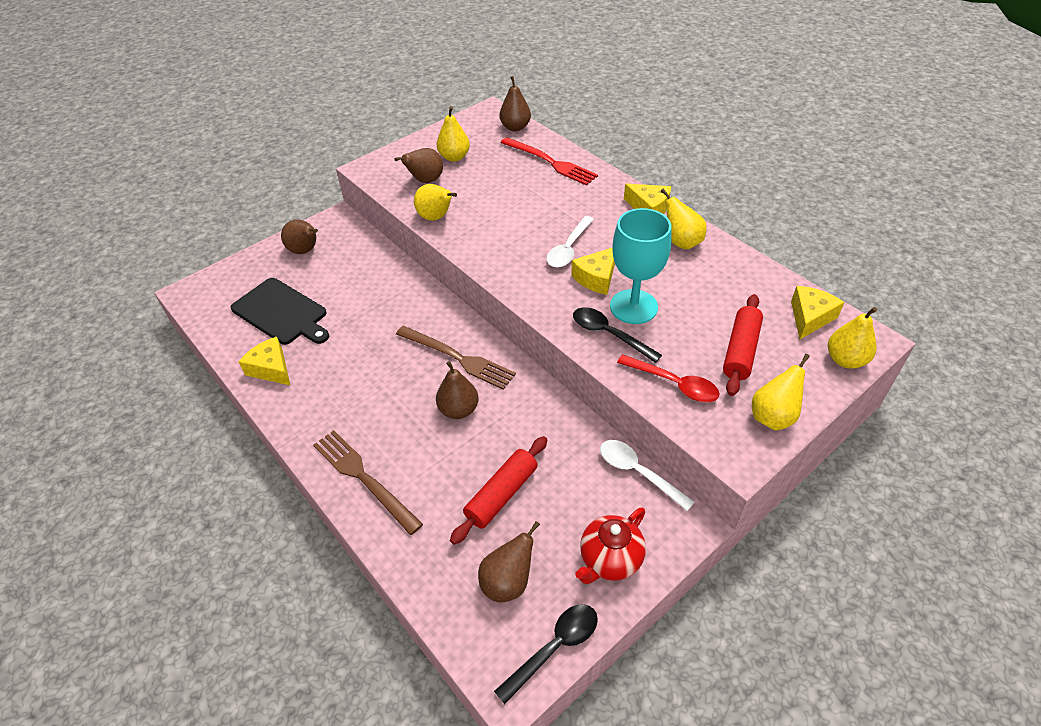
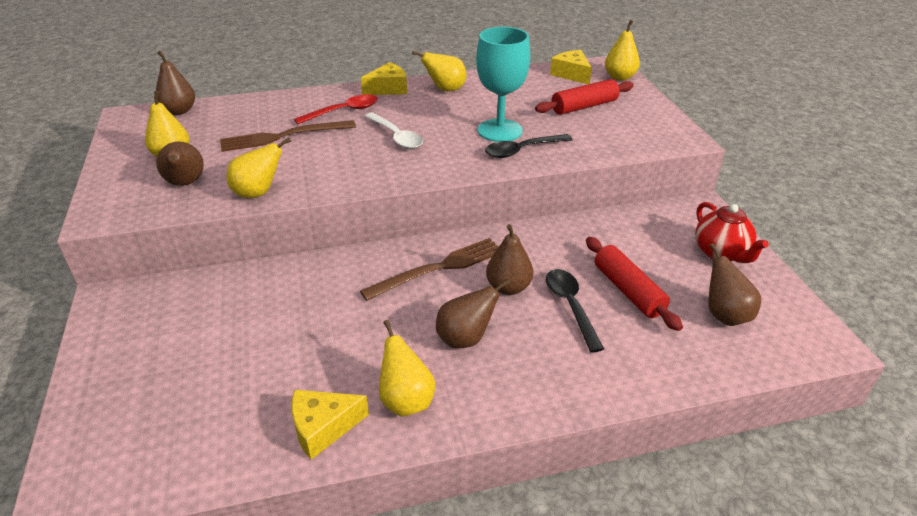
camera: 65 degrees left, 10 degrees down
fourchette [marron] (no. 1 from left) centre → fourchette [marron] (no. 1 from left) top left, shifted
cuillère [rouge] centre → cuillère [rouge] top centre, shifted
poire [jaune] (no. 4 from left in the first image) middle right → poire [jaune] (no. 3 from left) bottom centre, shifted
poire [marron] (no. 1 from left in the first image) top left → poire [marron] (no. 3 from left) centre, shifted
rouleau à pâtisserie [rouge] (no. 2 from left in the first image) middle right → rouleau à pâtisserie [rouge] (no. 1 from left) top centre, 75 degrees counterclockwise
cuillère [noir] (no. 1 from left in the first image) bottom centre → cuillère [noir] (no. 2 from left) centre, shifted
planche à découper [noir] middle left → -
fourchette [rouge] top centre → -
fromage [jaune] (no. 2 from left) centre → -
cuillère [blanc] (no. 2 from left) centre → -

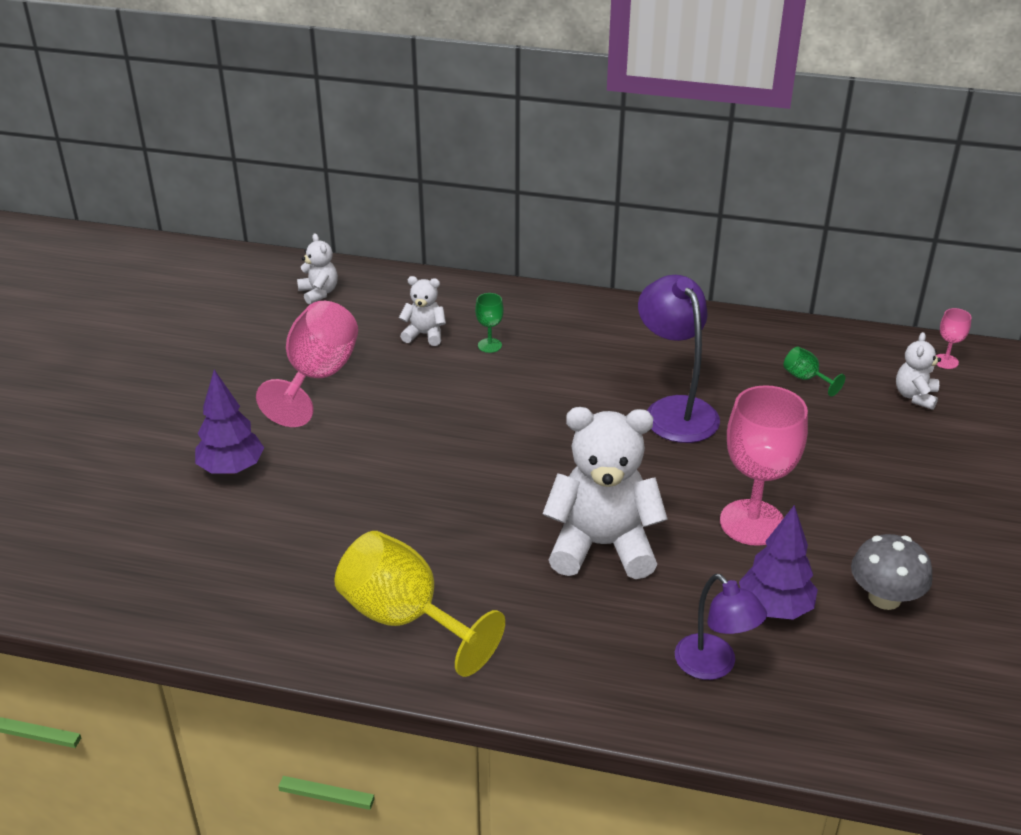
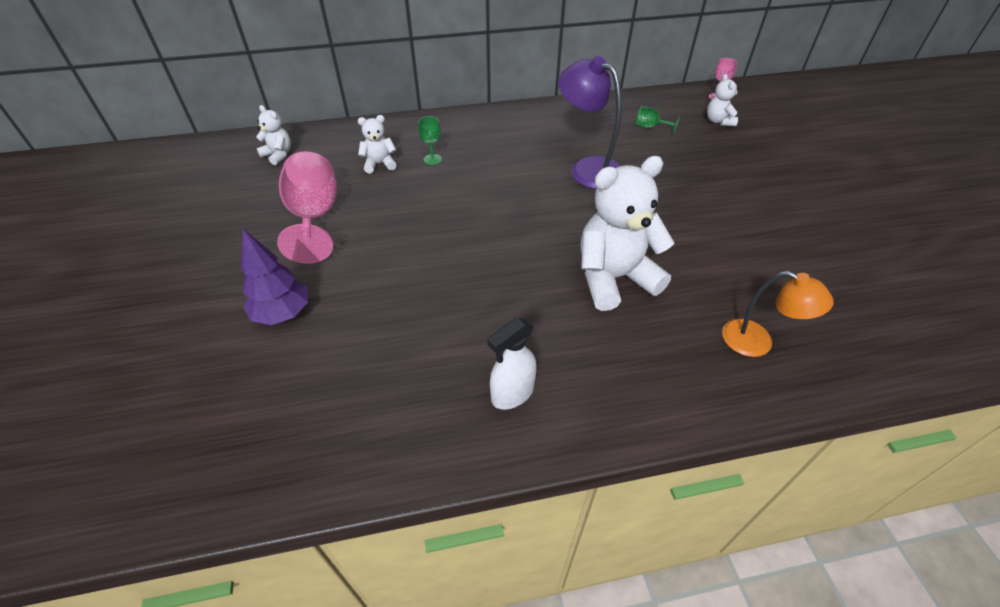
camera: 25 degrees left, 10 degrees up
verre à pied [jaune] bottom centre → vaporisateur [blanc] centre
lampe [violet] (no. 2 from left) bottom right → lampe [orange] middle right
verre à pied [rose] (no. 2 from left) middle right → -
arbre [violet] (no. 2 from left) bottom right → -
champignon [gris] bottom right → -

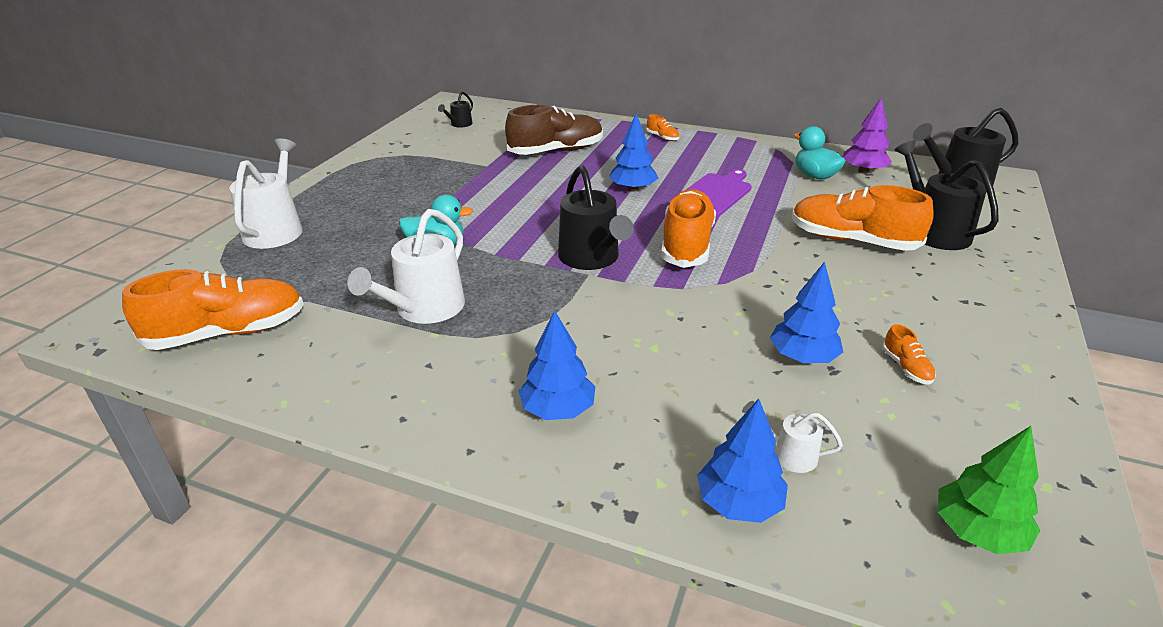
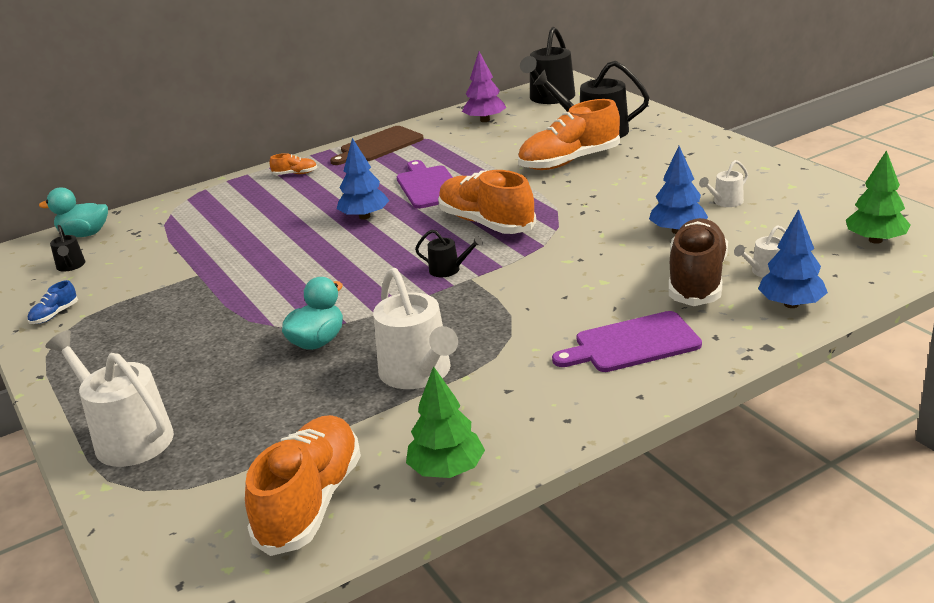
camera: 50 degrees left, 5 degrees down
- → chaussure [bleu] middle left
canard [turquoise] (no. 2 from left in the first image) top right → canard [turquoise] (no. 1 from left) middle left, shifted
- → planche à découper [marron] top centre
- → arbre [vert] (no. 1 from left) bottom centre
arrosoir [noir] (no. 2 from left) centre, x0.49
arbre [bleu] (no. 1 from left) centre → planche à découper [violet] (no. 2 from left) middle right
chaussure [marron] top centre → chaussure [marron] middle right, shifted
chaussure [orange] (no. 5 from left) middle right → arrosoir [blanc] (no. 3 from left) top right

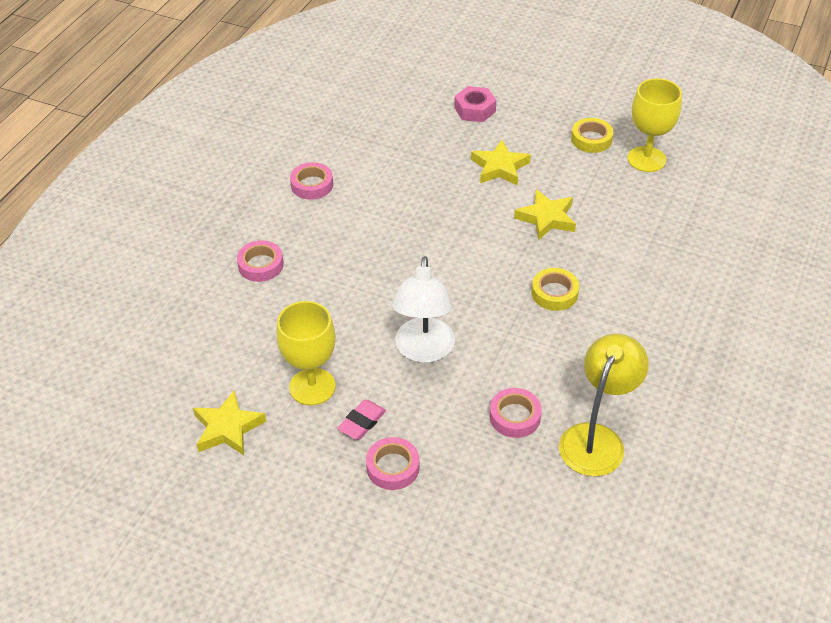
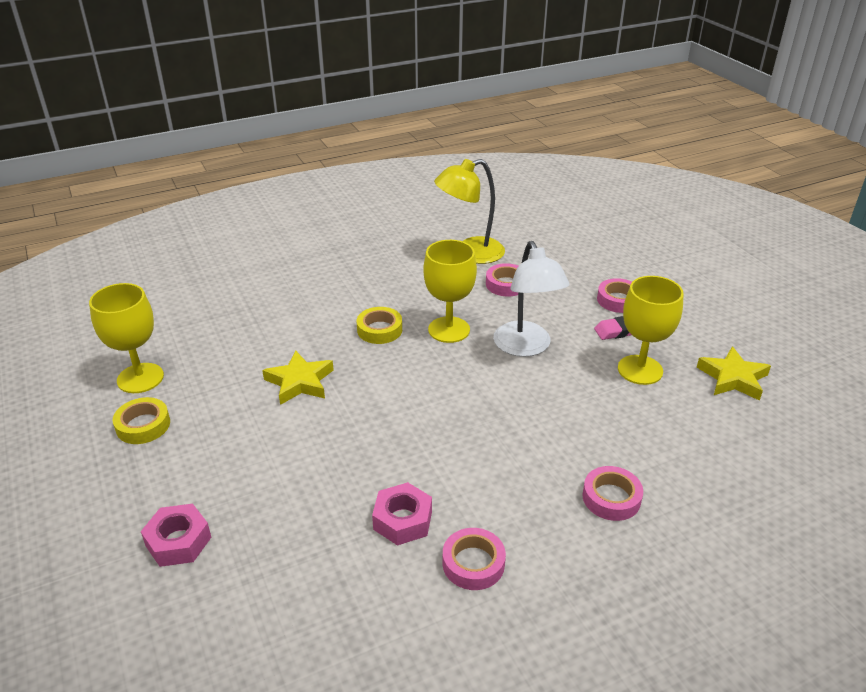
camera: 140 degrees left, 10 degrees down
- → écrou [rose] (no. 2 from left) bottom centre
- → verre à pied [jaune] (no. 2 from left) centre
lampe [blanc] centre, 120 degrees clockwise
étoile [jaune] (no. 2 from left) top centre → -

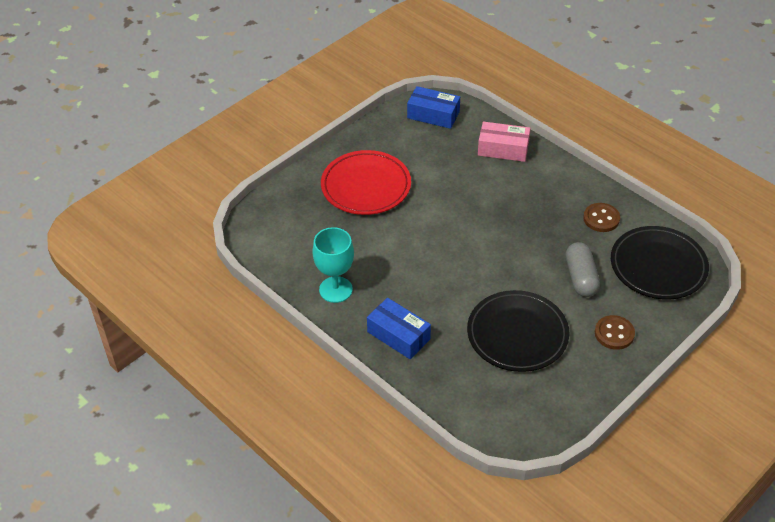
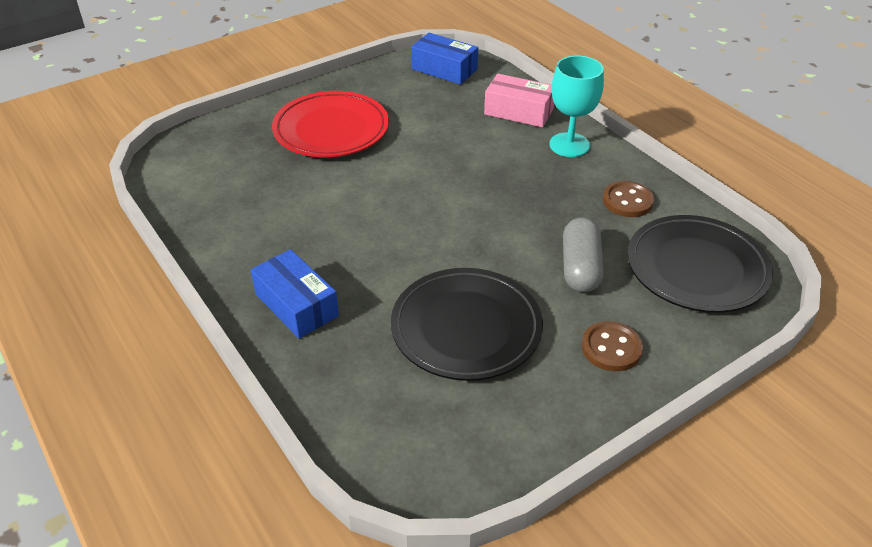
camera: 10 degrees right, 5 degrees down
verre à pied [turquoise] centre → verre à pied [turquoise] top centre, shifted

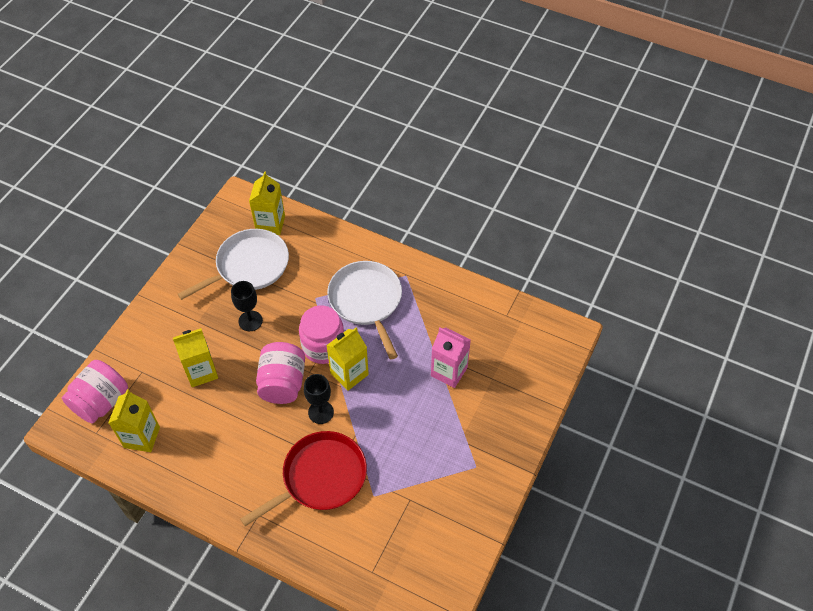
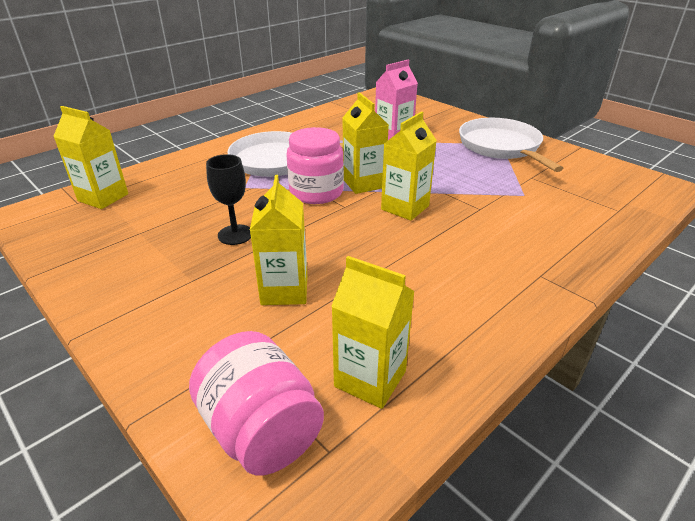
camera: 70 degrees left, 20 degrees down
verre à pied [noir] (no. 2 from left) centre → brique de lait [jaune] (no. 5 from left) top centre
poêle [blanc] (no. 1 from left in the first image) middle left → poêle [blanc] (no. 2 from left) top right, shifted
poêle [rouge] bottom centre → -
bocal [rose] (no. 2 from left) centre → -

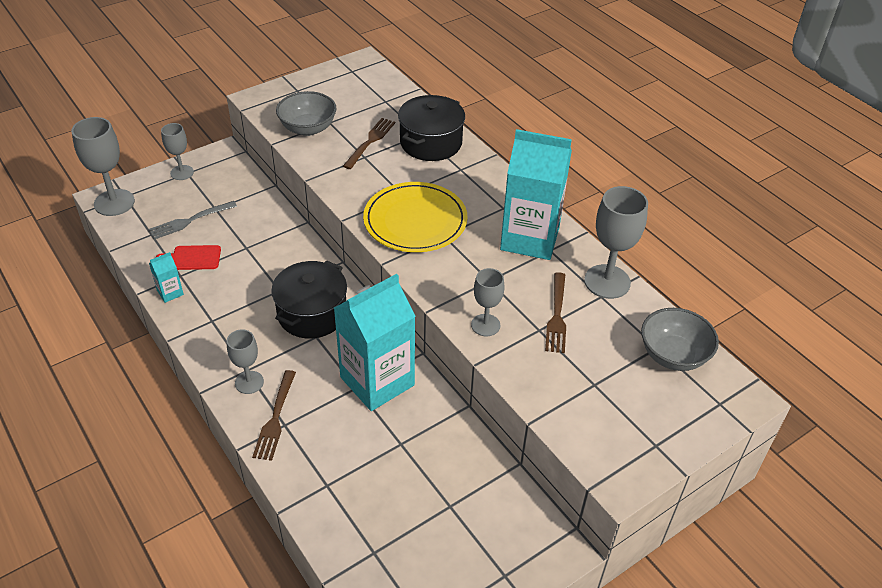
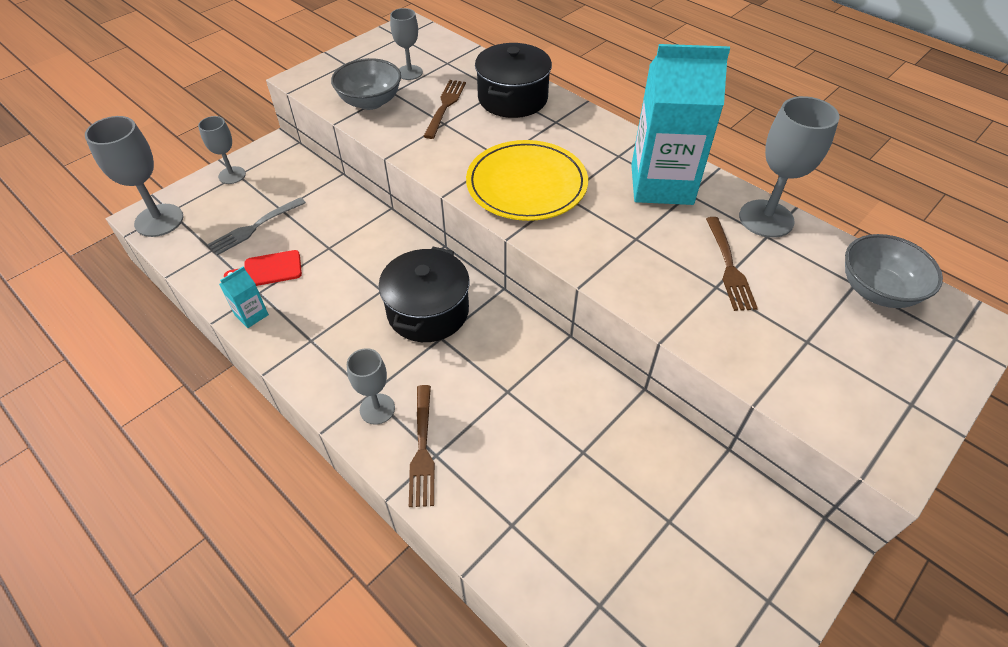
camera: 10 degrees left, 5 degrees up
verre à pied [gris] (no. 4 from left) centre → verre à pied [gris] (no. 4 from left) top centre, shifted
brique de lait [turquoise] (no. 2 from left) centre → -

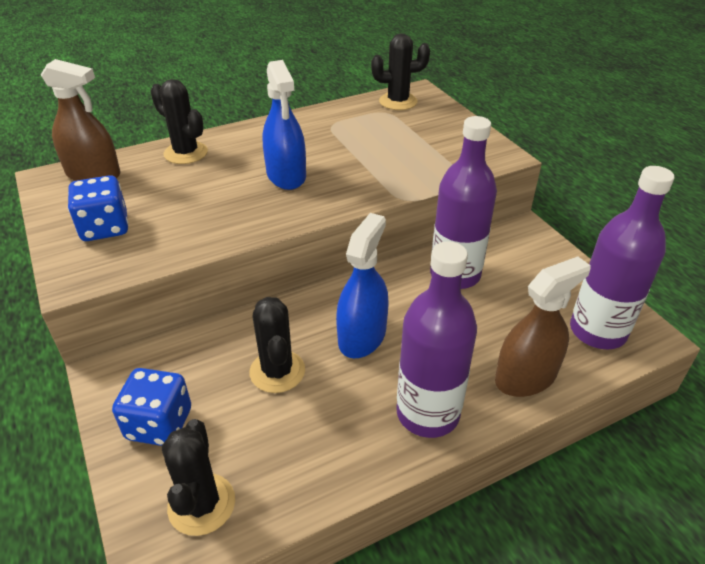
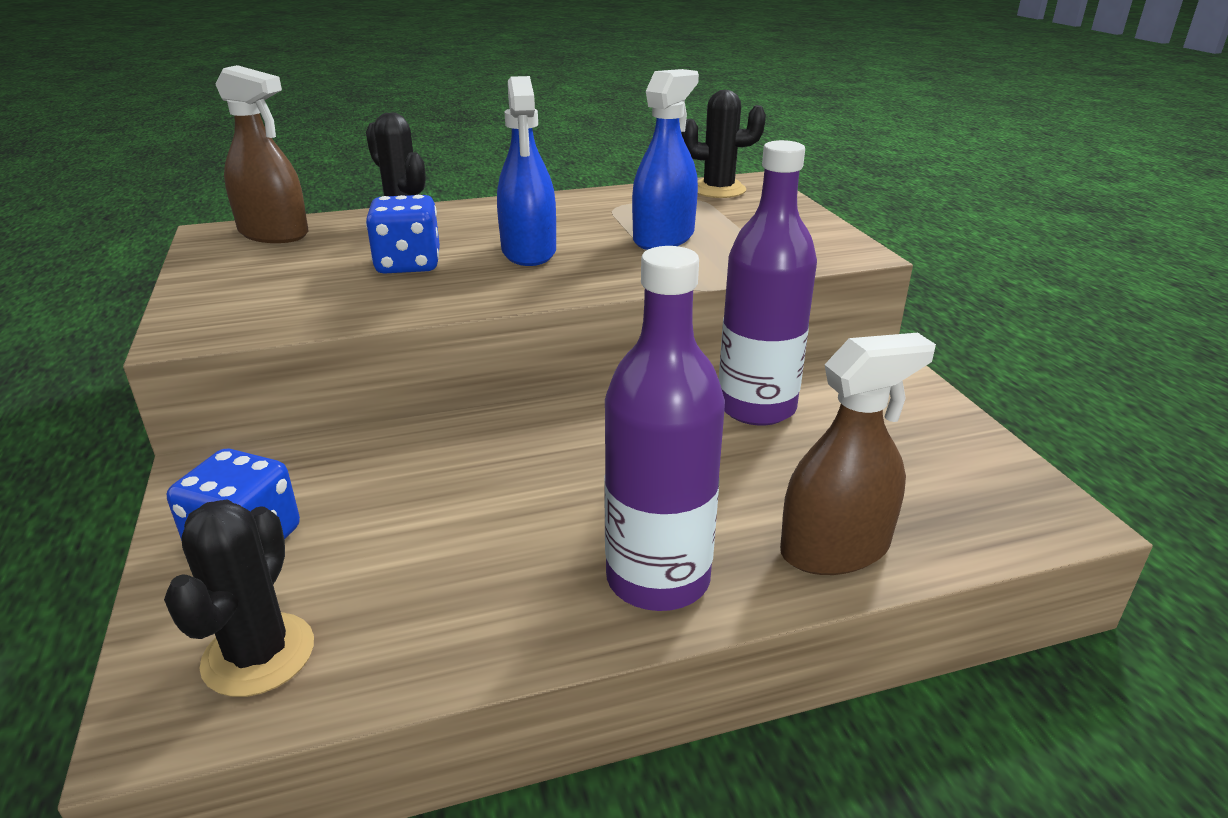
camera: 10 degrees right, 10 degrees down
dé [bleu] (no. 1 from left in the first image) middle left → dé [bleu] (no. 2 from left) top left, shifted
vaporisateur [bleu] (no. 2 from left) centre → vaporisateur [bleu] (no. 2 from left) top centre, shifted
cactus [noir] (no. 3 from left) centre → -
bouteille [violet] (no. 3 from left) middle right → -

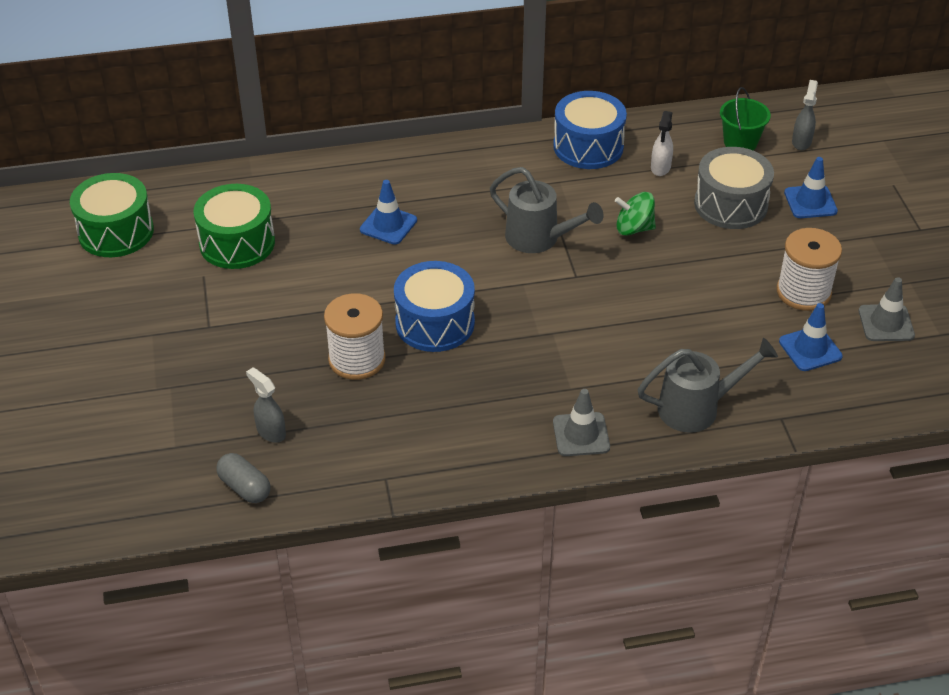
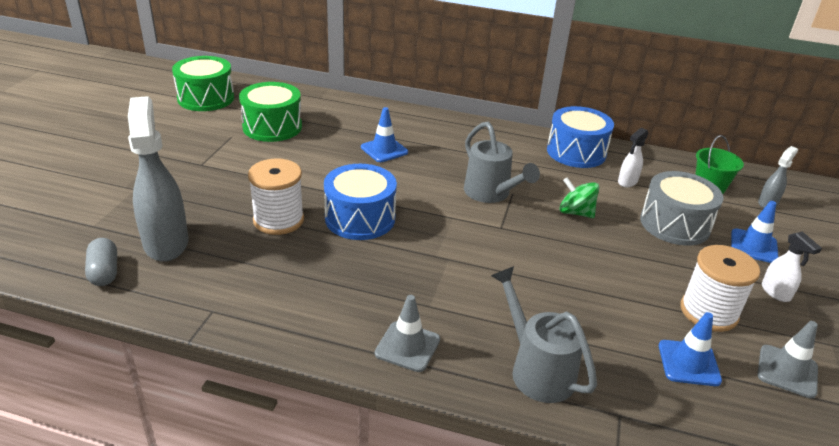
camera: 25 degrees right, 10 degrees down
vaporisateur [gris] (no. 1 from left) middle left, x2.07
arrosoir [gris] (no. 2 from left) middle right → arrosoir [gris] (no. 2 from left) bottom centre, 135 degrees counterclockwise
- → vaporisateur [blanc] (no. 2 from left) middle right

